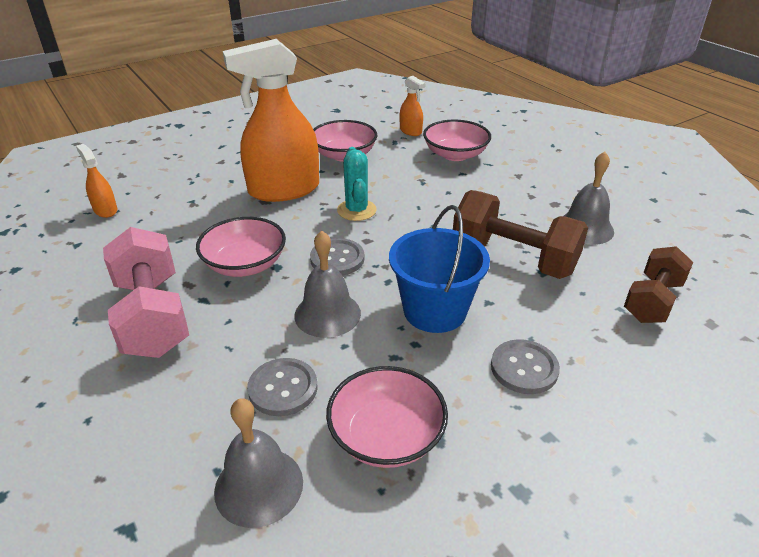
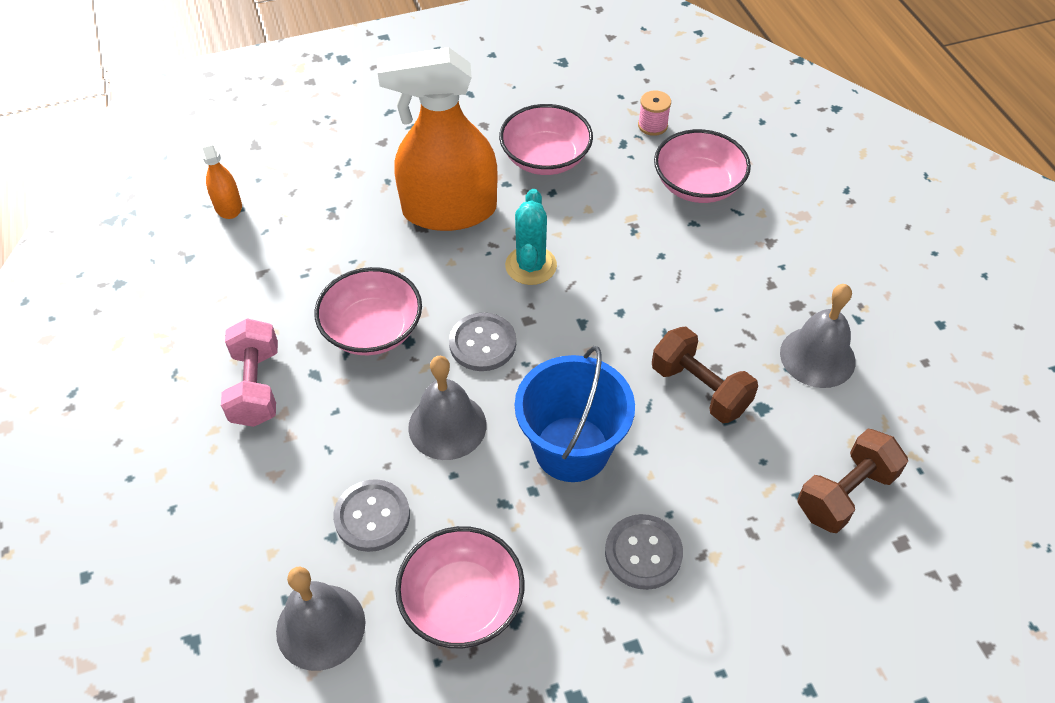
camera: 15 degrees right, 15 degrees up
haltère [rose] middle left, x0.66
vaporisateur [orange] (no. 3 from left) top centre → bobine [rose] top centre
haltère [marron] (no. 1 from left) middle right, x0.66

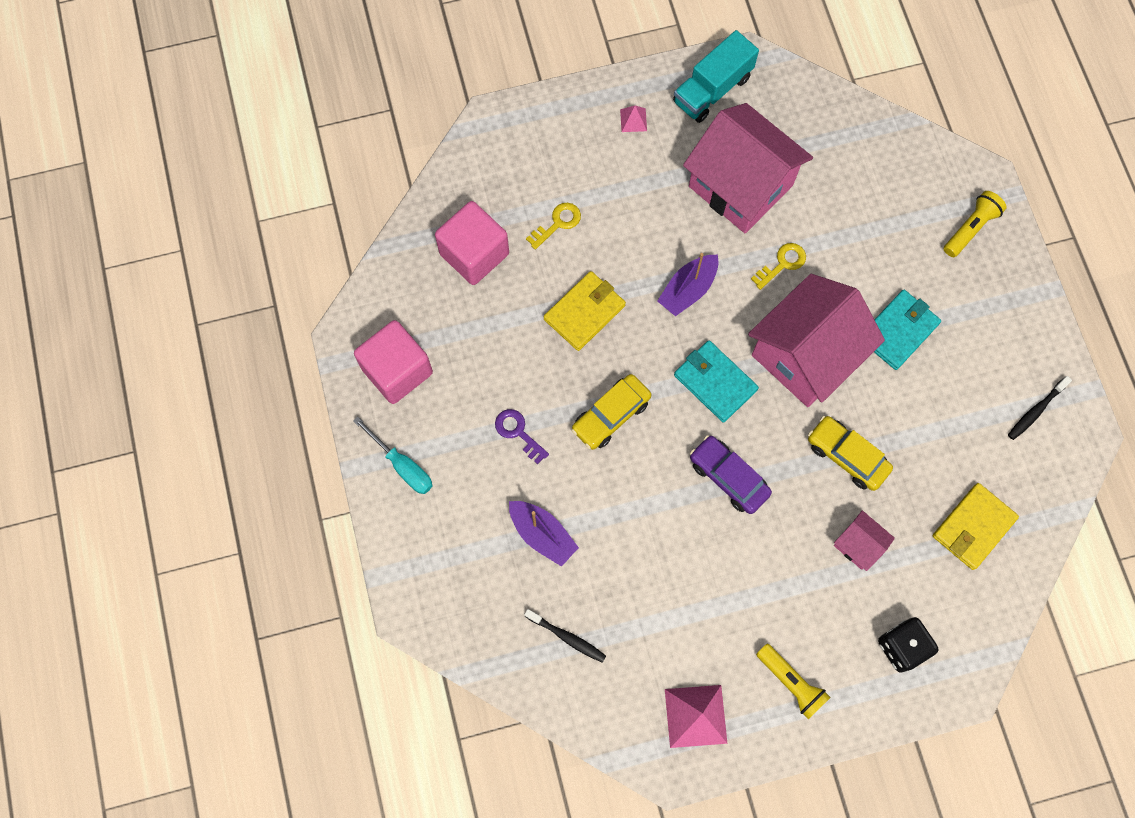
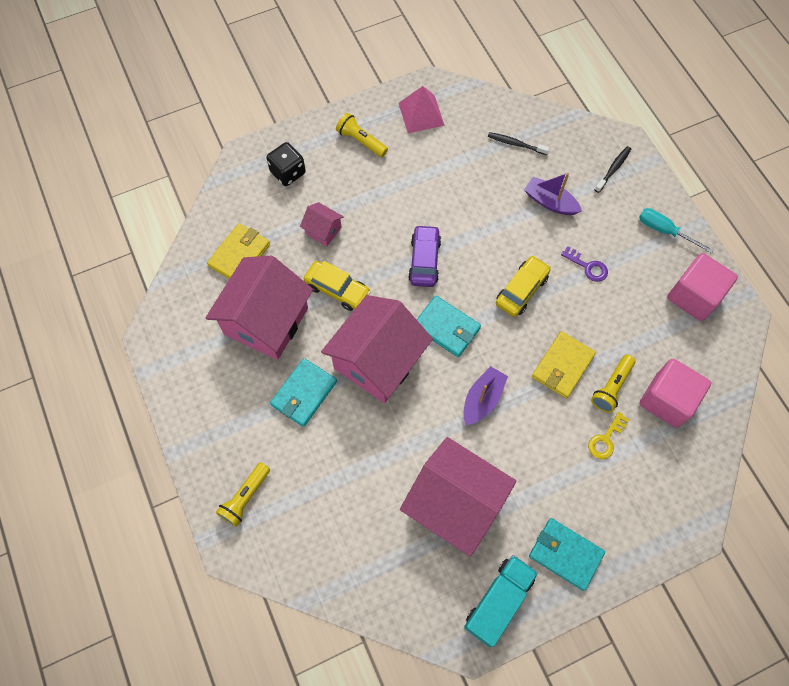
camera: 170 degrees right, 5 degrees down
- → maison [rose] (no. 1 from left) middle left
voiture [violet] centre, 120 degrees counterclockwise
pyramide [rose] (no. 1 from left) top centre → portefeuille [turquoise] (no. 3 from left) bottom right
- → lampe de poche [jaune] (no. 3 from left) middle right
brosse à dents [noir] (no. 2 from left) middle right → brosse à dents [noir] (no. 2 from left) top right, shifted
clé [jaune] (no. 2 from left) top right → -

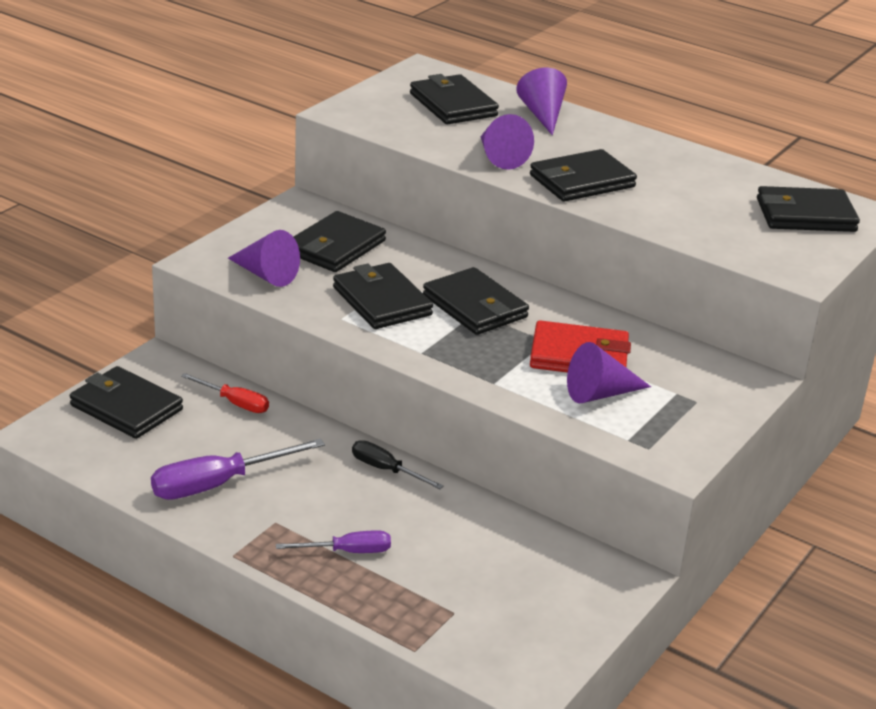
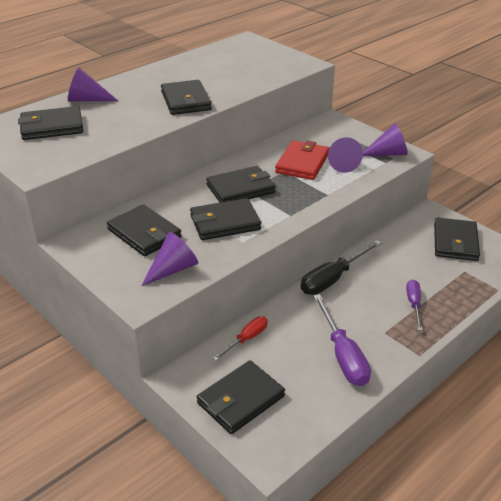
camera: 75 degrees left, 5 degrees up
tournevis [noir] centre → tournevis [noir] middle right, x1.67
cône [violet] (no. 2 from left in the first image) top centre → cône [violet] (no. 4 from left) top right, shifted
portefeuille [noir] (no. 7 from left) top right → portefeuille [noir] (no. 7 from left) middle right, shifted

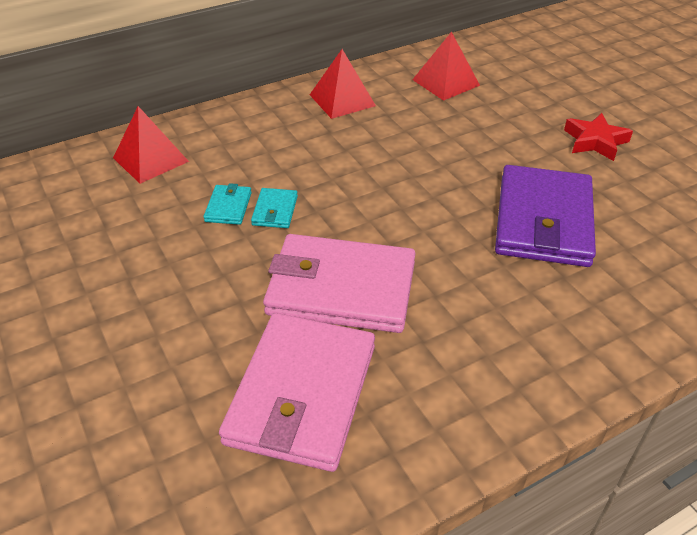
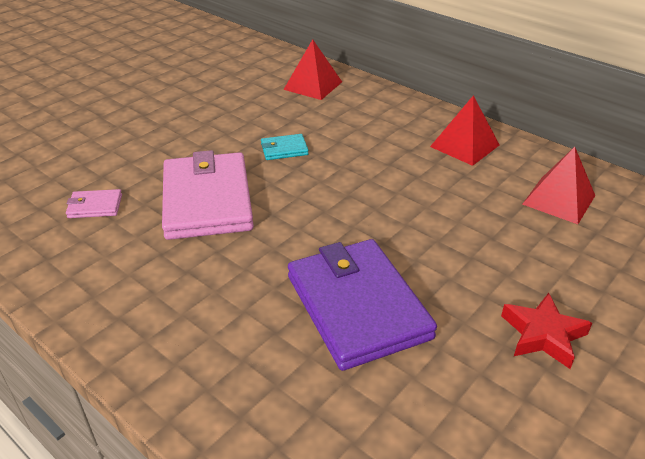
camera: 70 degrees right, 5 degrees down
portefeuille [rose] (no. 1 from left) bottom centre → portefeuille [rose] (no. 1 from left) middle left, x0.42
portefeuille [violet] middle right → portefeuille [violet] centre, 75 degrees clockwise
portefeuille [turquoise] (no. 1 from left) middle left → -

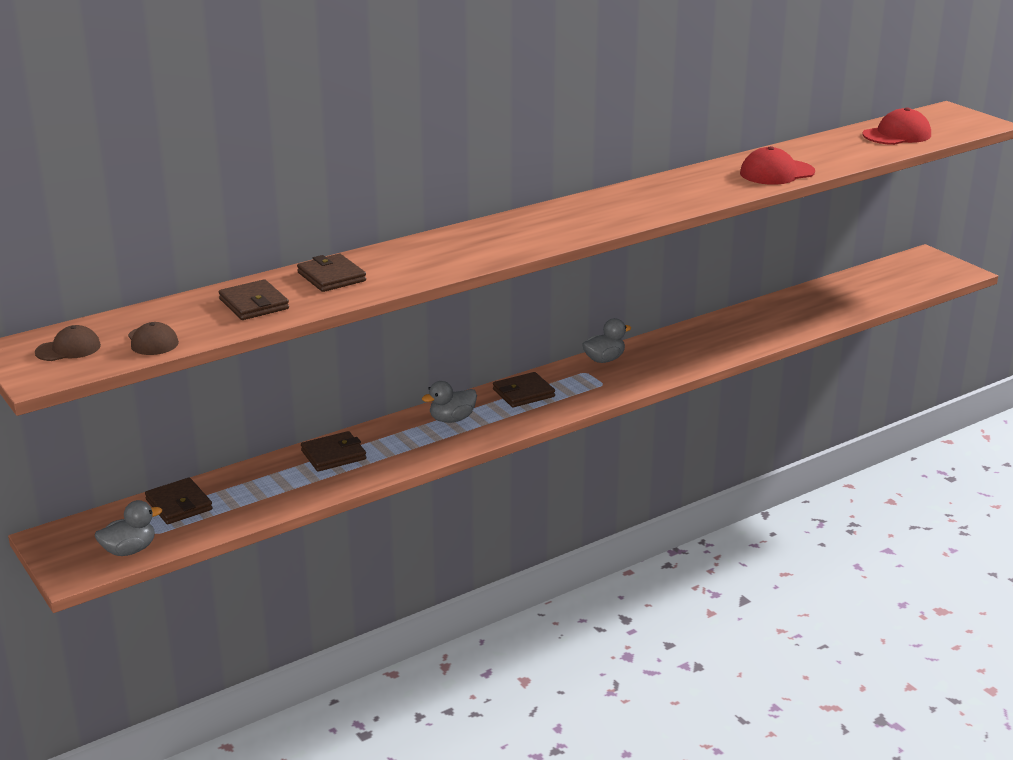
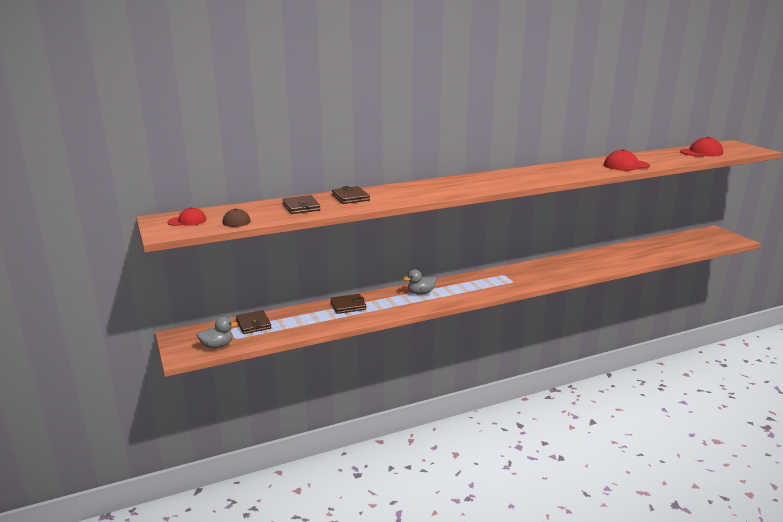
camera: 10 degrees right, 5 degrees down
casquette [marron] (no. 1 from left) middle left → casquette [rouge] (no. 1 from left) middle left
portefeuille [marron] (no. 5 from left) centre → -
canard [gris] (no. 3 from left) centre → -

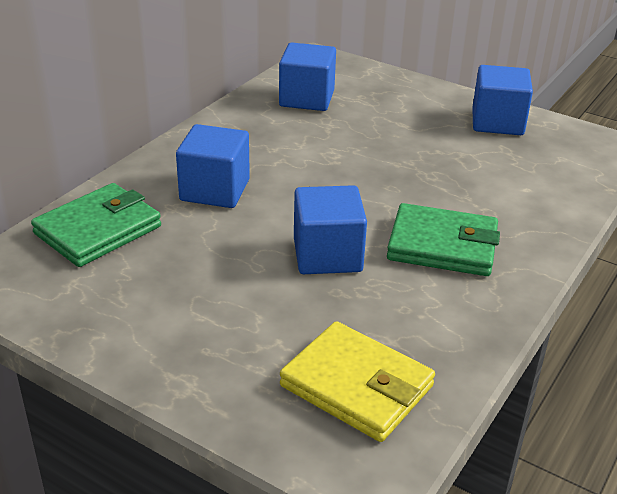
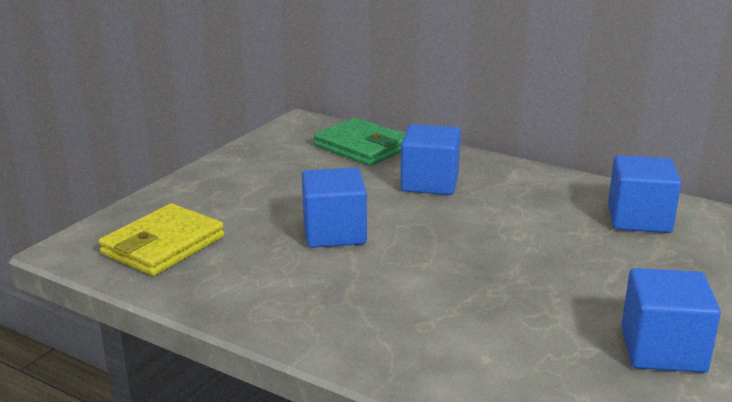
camera: 90 degrees right, 10 degrees down
portefeuille [vert] (no. 2 from left) middle right → -

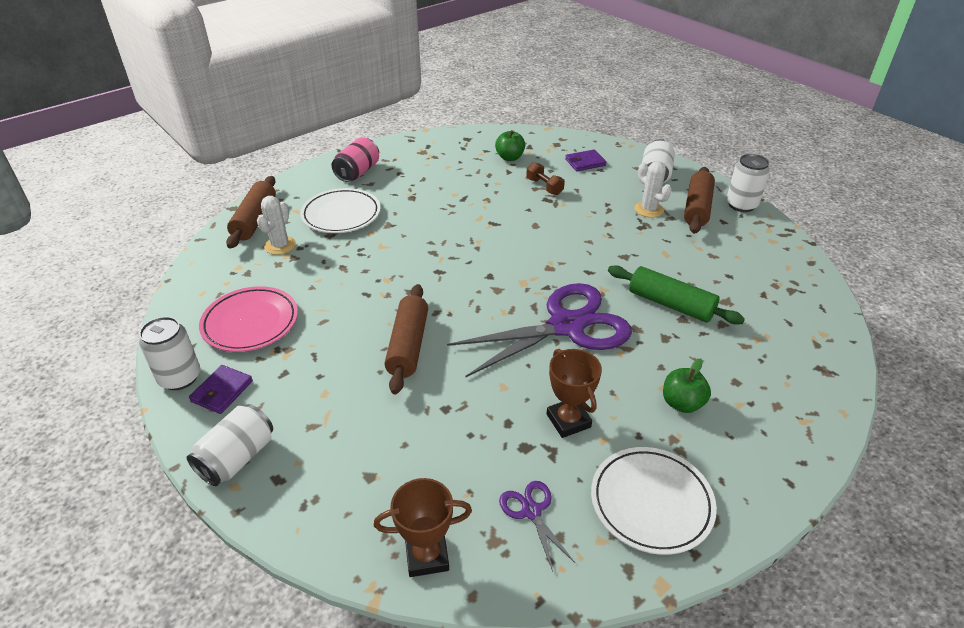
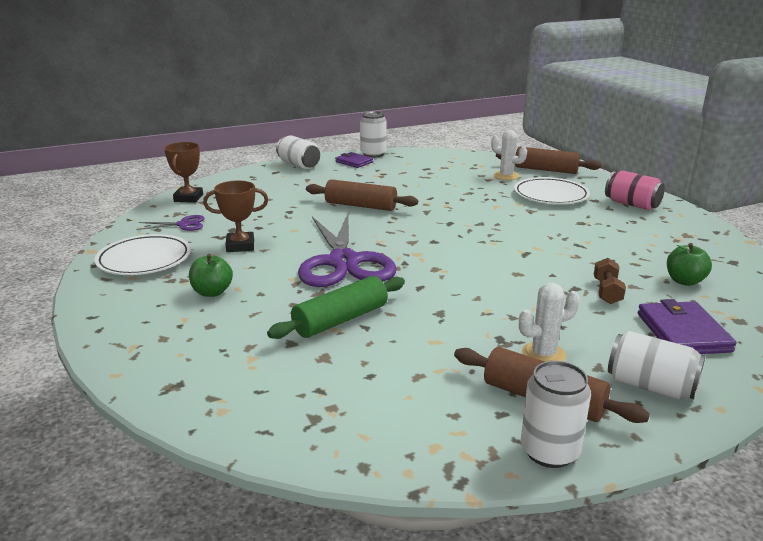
camera: 105 degrees right, 15 degrees down
haltère [marron] top centre → haltère [marron] middle right, 60 degrees counterclockwise
portefeuille [violet] (no. 2 from left) top centre → portefeuille [violet] (no. 2 from left) middle right, x1.53
assiette [rose] middle left → -

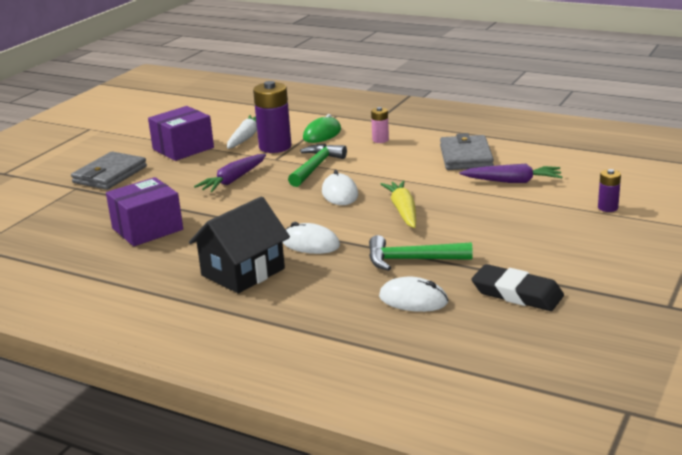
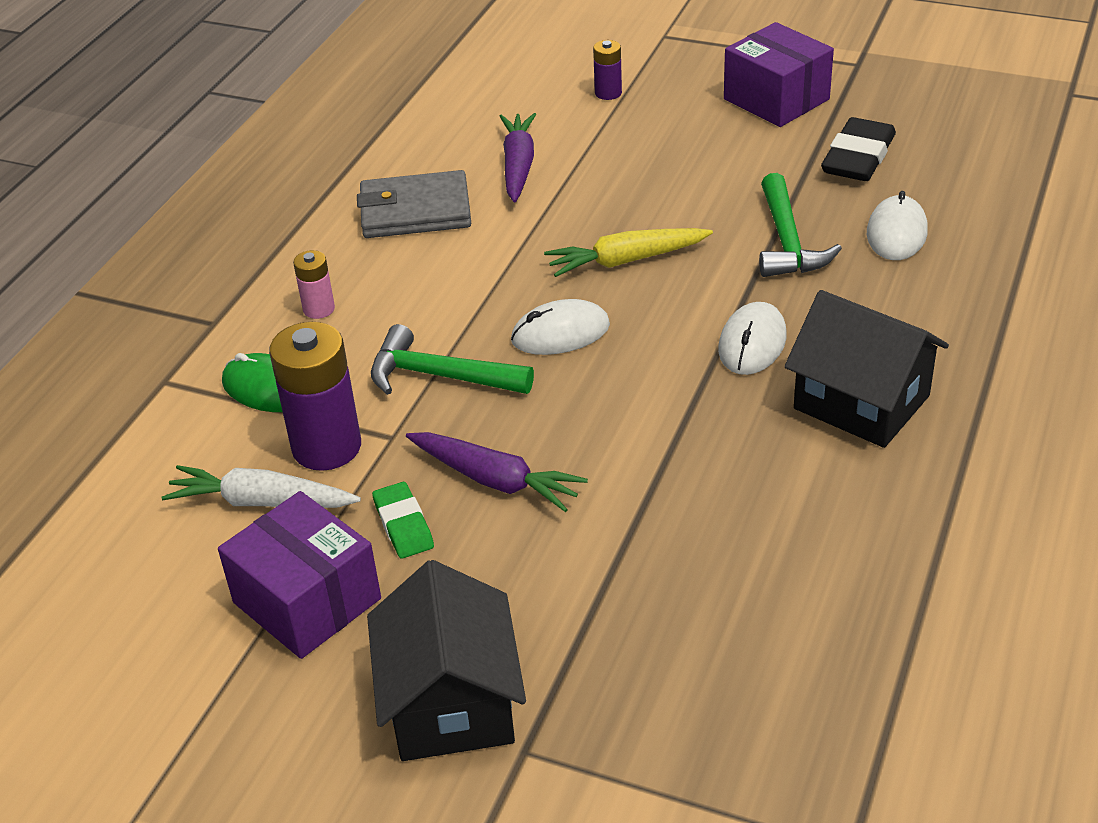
camera: 95 degrees left, 15 degrees up
portefeuille [gris] (no. 1 from left) middle left → maison [noir] (no. 1 from left) bottom centre
- → gomme [vert] centre
boîte [violet] (no. 1 from left in the first image) middle left → boîte [violet] (no. 2 from left) top right, shifted

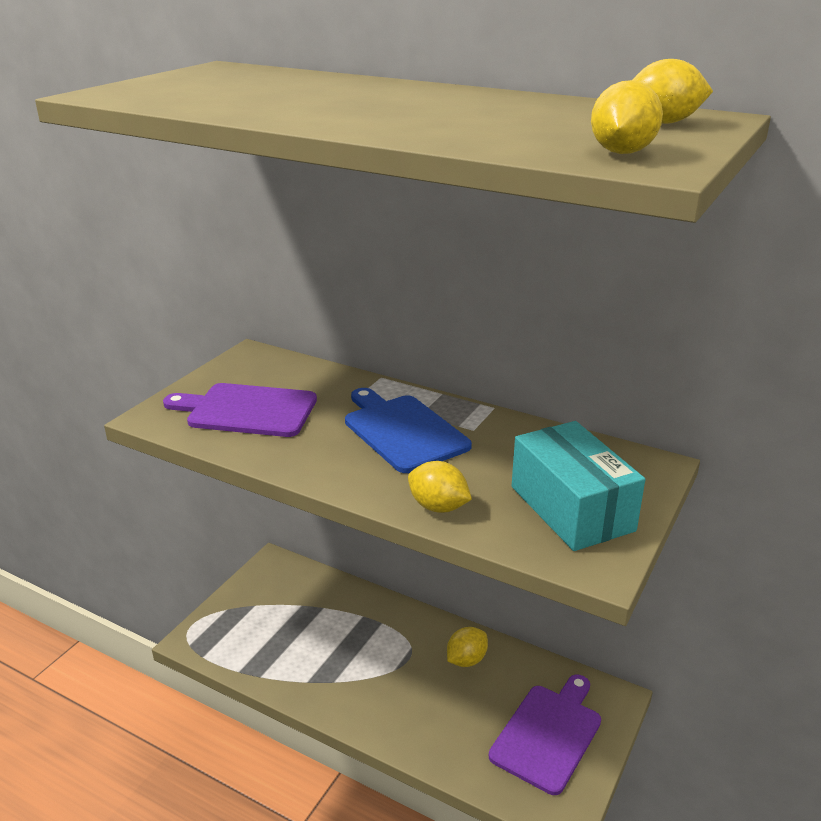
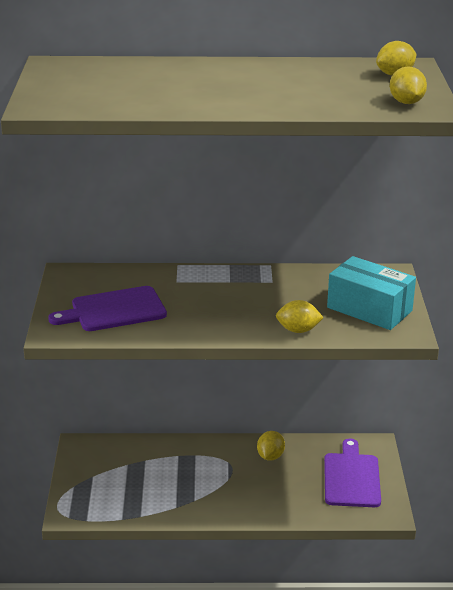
camera: 30 degrees left, 0 degrees up
planche à découper [bleu] centre → -

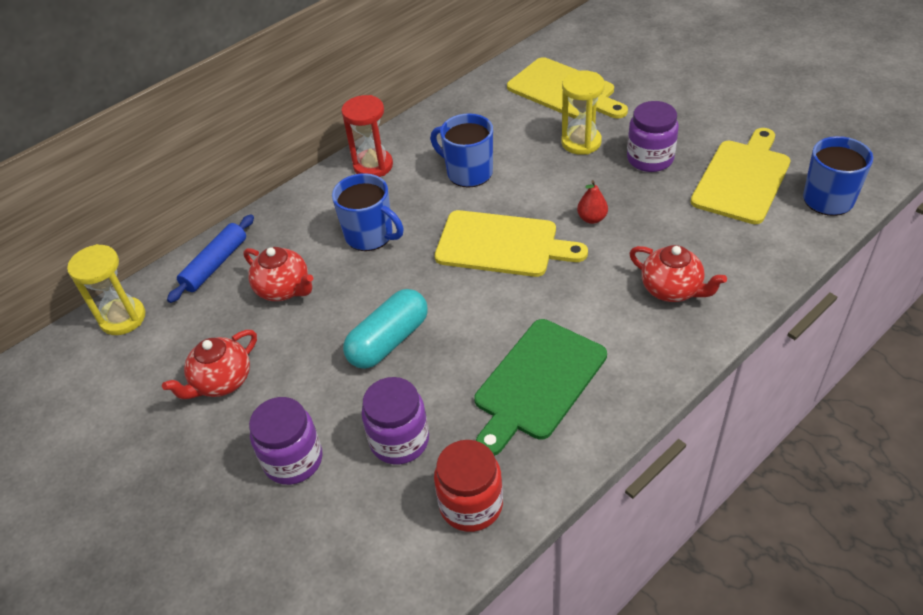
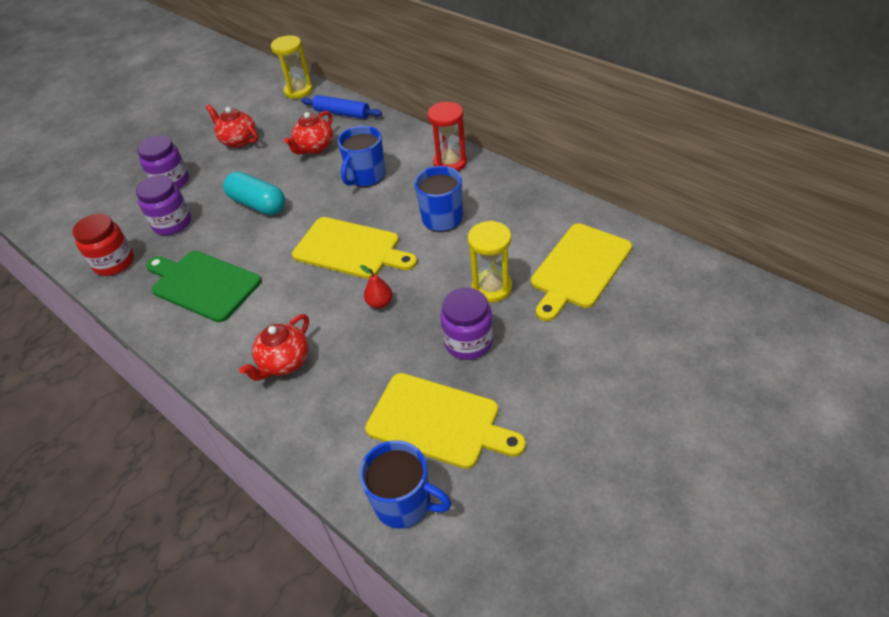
camera: 85 degrees right, 0 degrees up
planche à découper [jaune] (no. 1 from left) centre, 75 degrees counterclockwise

